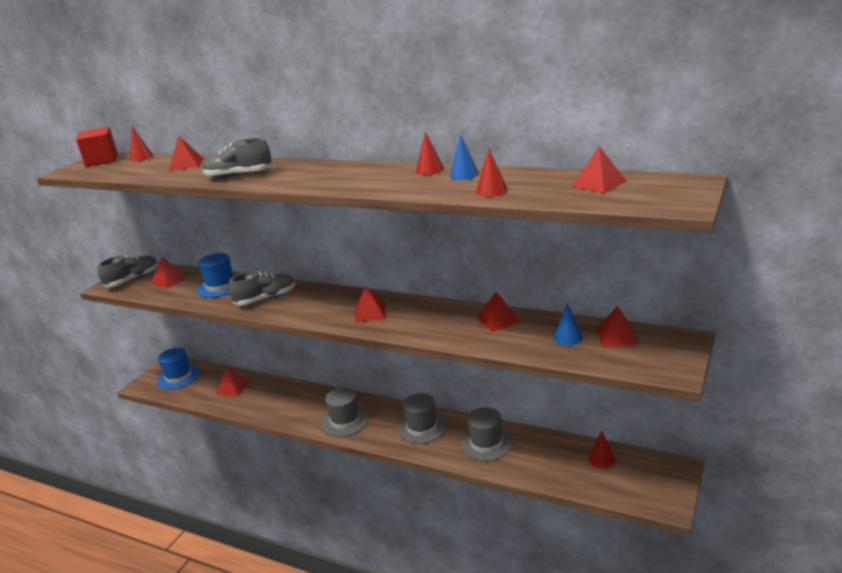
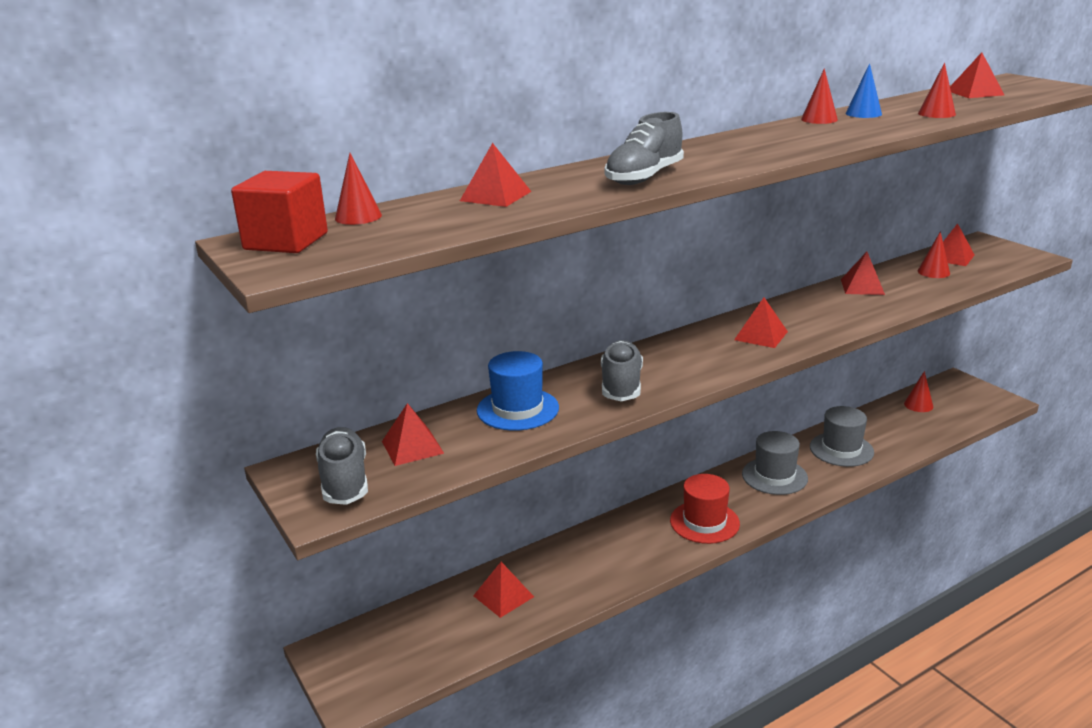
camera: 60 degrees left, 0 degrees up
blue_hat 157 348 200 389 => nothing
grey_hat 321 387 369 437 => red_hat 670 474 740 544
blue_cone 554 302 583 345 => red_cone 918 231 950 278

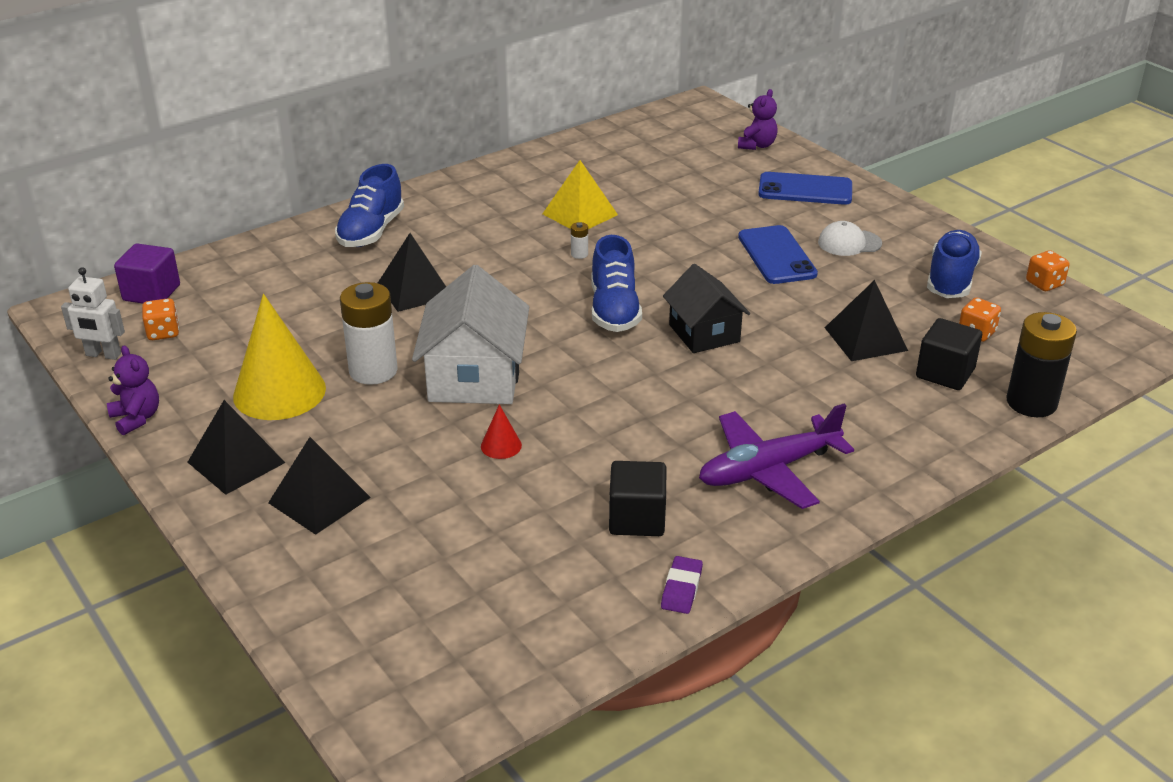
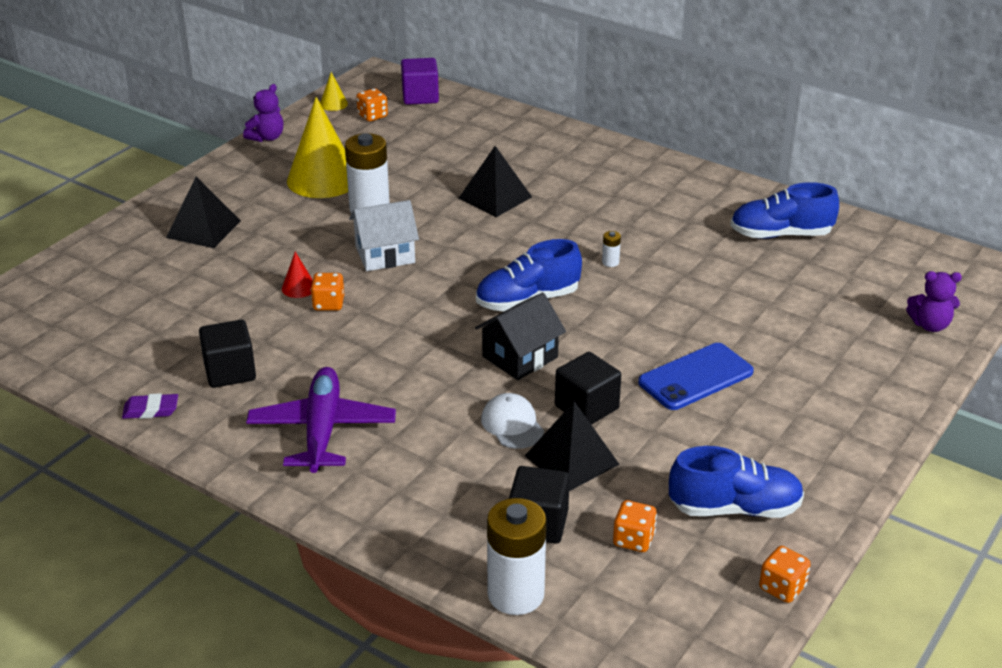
camera: 70 degrees right, 0 degrees up
white_robot 61 267 125 360 => yellow_cone 320 72 348 111
black_pyramid 187 400 285 495 => nothing
blue_shoe 335 164 404 247 => blue_shoe 730 182 839 239, move
white_house 412 265 529 404 => white_house 349 200 419 271, x0.66
yellow_pyramid 542 160 618 229 => nothing
purple_plane 699 403 854 509 => purple_plane 246 367 396 473, 45 degrees clockwise
blue_phone 758 172 852 205 => nothing
white_cap 818 221 882 256 => white_cap 481 393 544 449, move
black_battery 1006 312 1077 417 => white_battery 487 498 546 615
nothing => orange_dice 311 273 344 311
nothing => black_cube 555 352 621 425

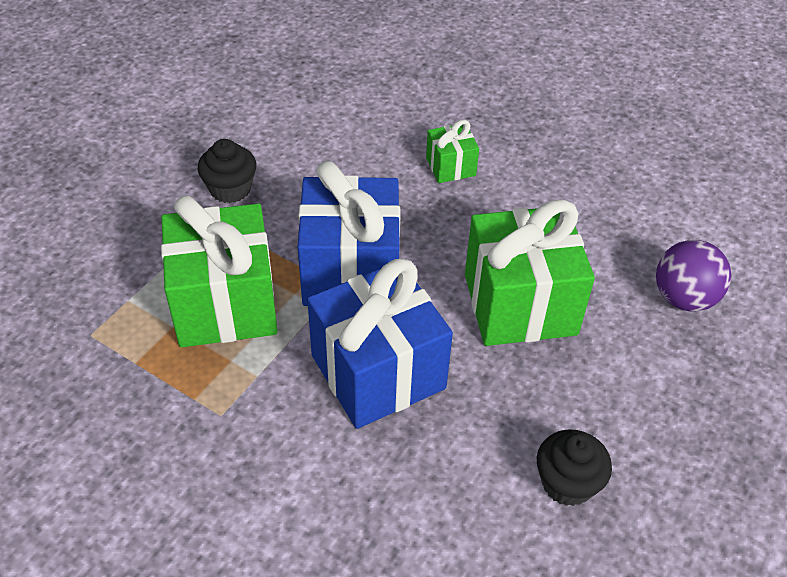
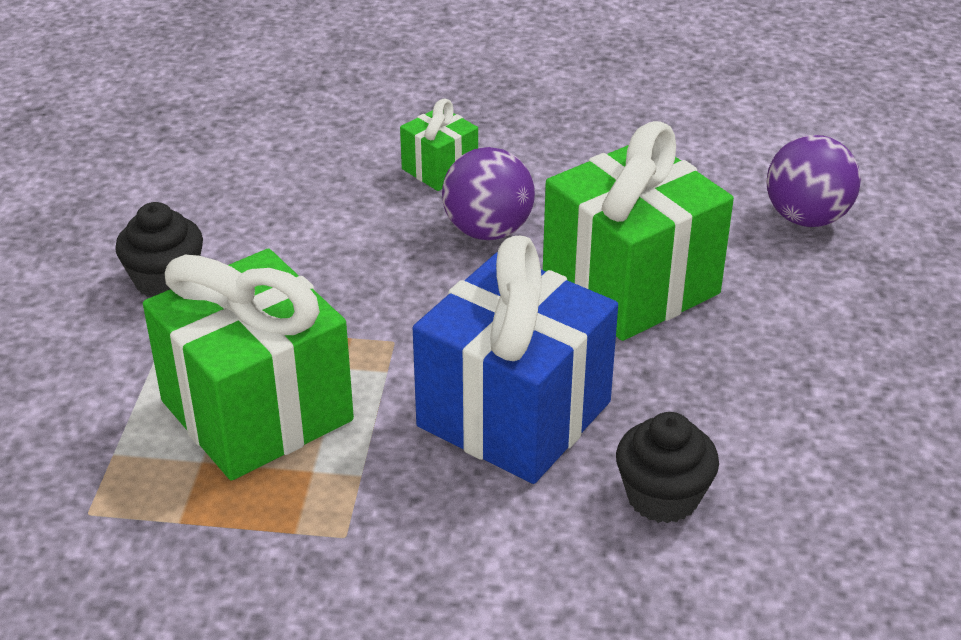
camera: 25 degrees left, 10 degrees down
blue_gift 298 161 400 306 => nothing
black_cupcake 537 429 612 506 => black_cupcake 616 412 719 523, move
nothing => purple_ball 442 147 535 240

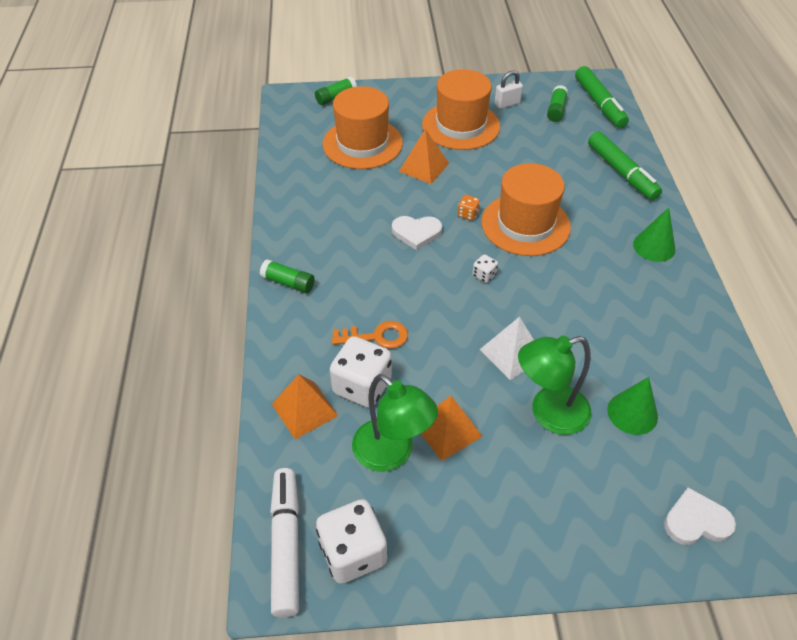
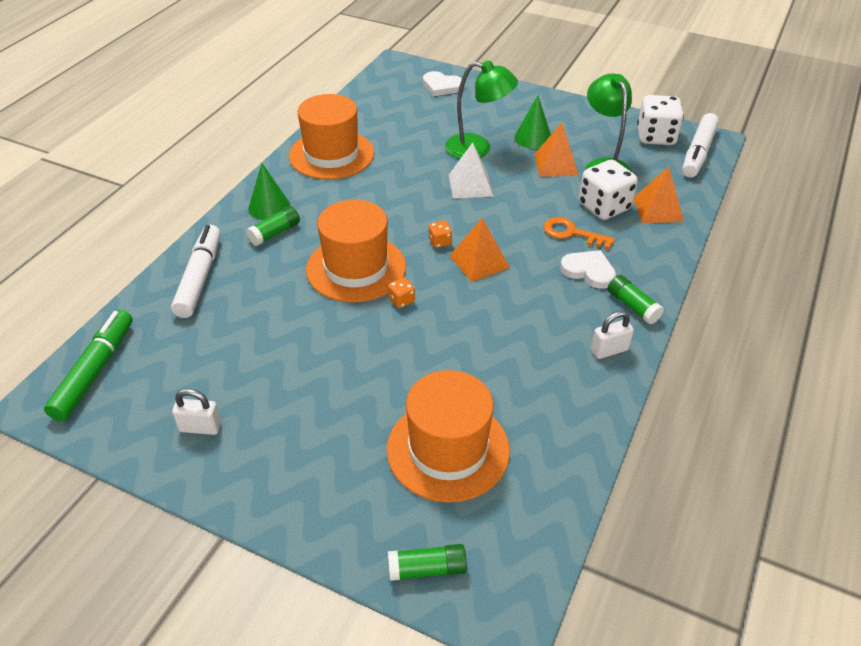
camera: 150 degrees left, 5 degrees down
white_heart 392 216 442 250 => white_heart 560 250 616 289, move
orange_pyramid 399 129 449 184 => orange_pyramid 450 218 510 282, move
orange_hat 422 69 500 150 => orange_hat 289 94 374 180, move
white_dice 473 254 498 283 => orange_dice 429 221 452 248
green_glue_stick 547 85 568 122 => green_glue_stick 246 206 300 246, move
green_marker 588 131 662 200 => white_marker 171 225 221 318
green_cone 607 377 658 435 => green_cone 514 96 551 149, move
nothing => white_padlock 591 311 634 359

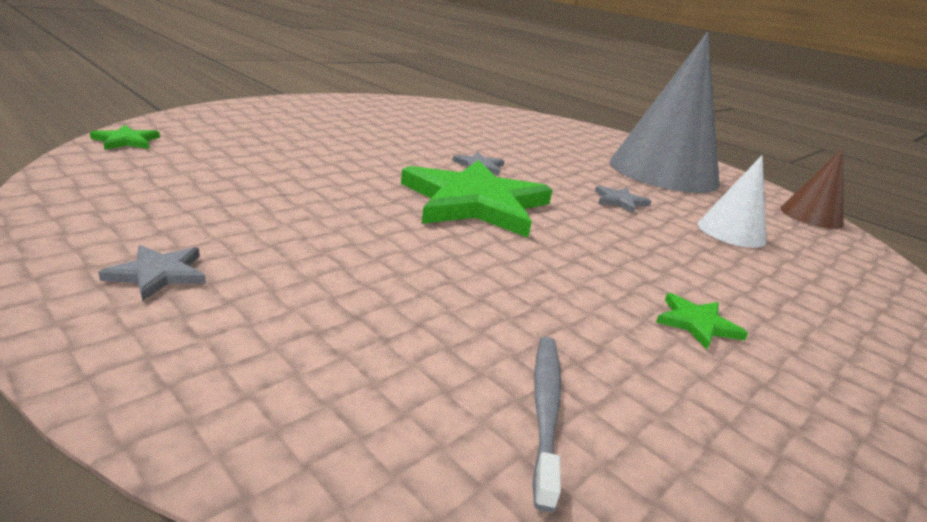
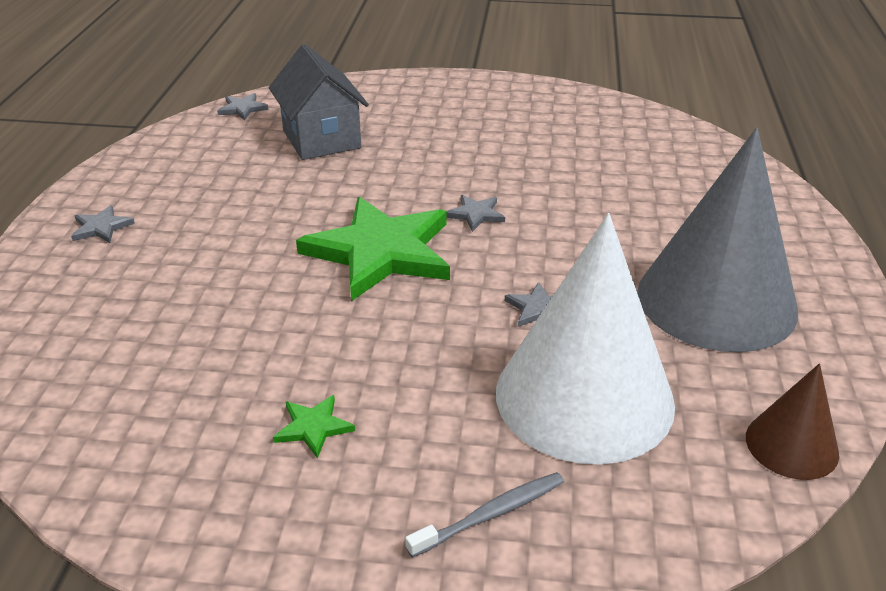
camera: 55 degrees right, 10 degrees up
green_star 90 125 160 150 => grey_star 217 93 269 120
grey_toothbrush 533 337 561 512 => grey_toothbrush 405 472 564 558, move
white_cone 698 155 767 248 => white_cone 496 213 675 465, x2.10
nothing => grey_house 269 44 369 160

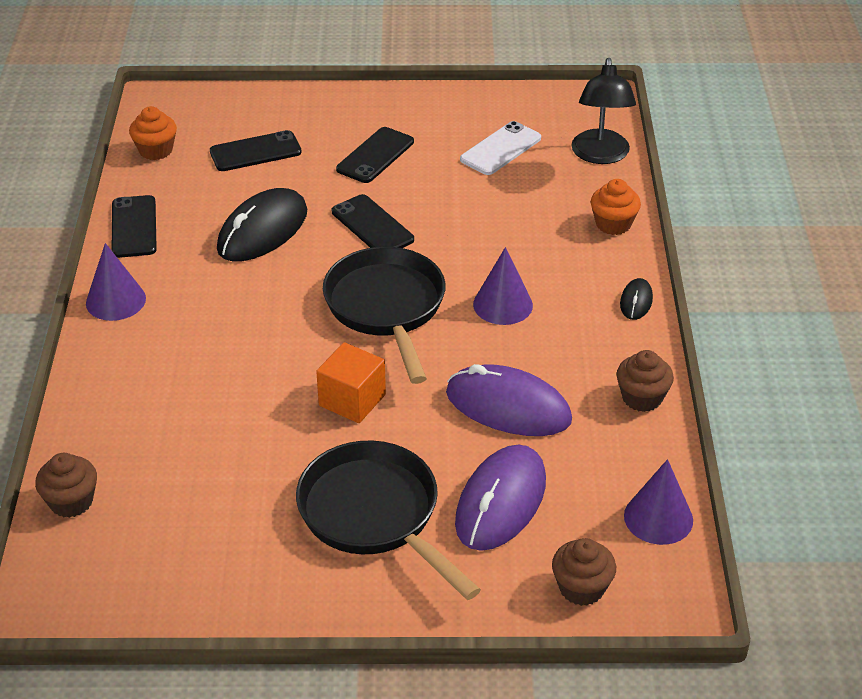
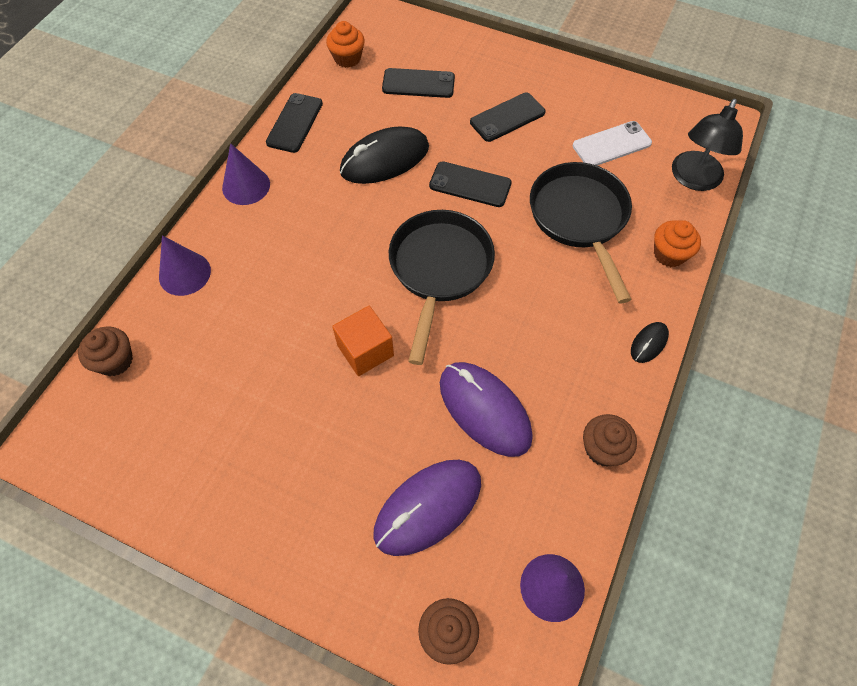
camera: 25 degrees right, 20 degrees up
black_pan 296 440 481 600 => black_pan 530 162 632 303, move
black_phone 332 194 414 248 => black_phone 429 161 512 207, 60 degrees counterclockwise
purple_cone 473 247 533 325 => purple_cone 159 235 211 296, move

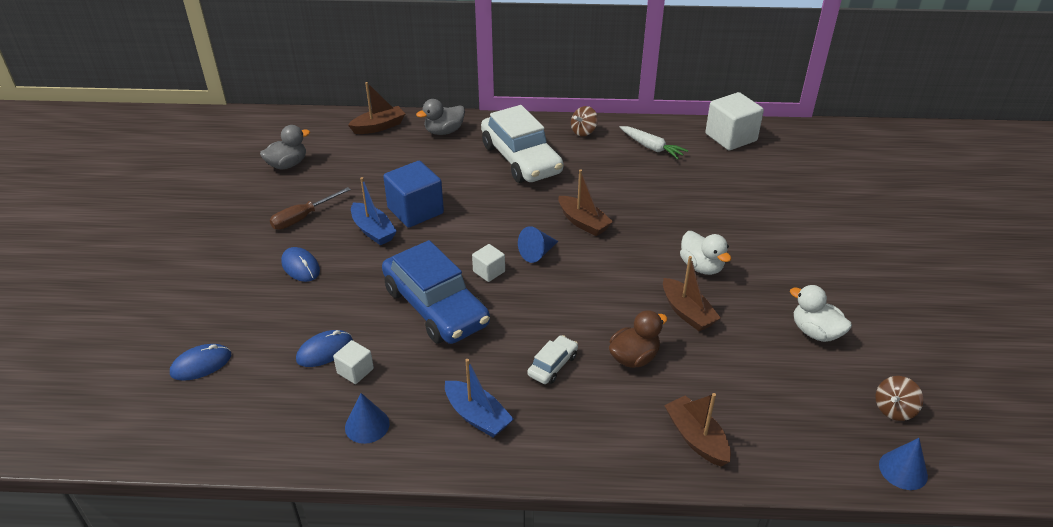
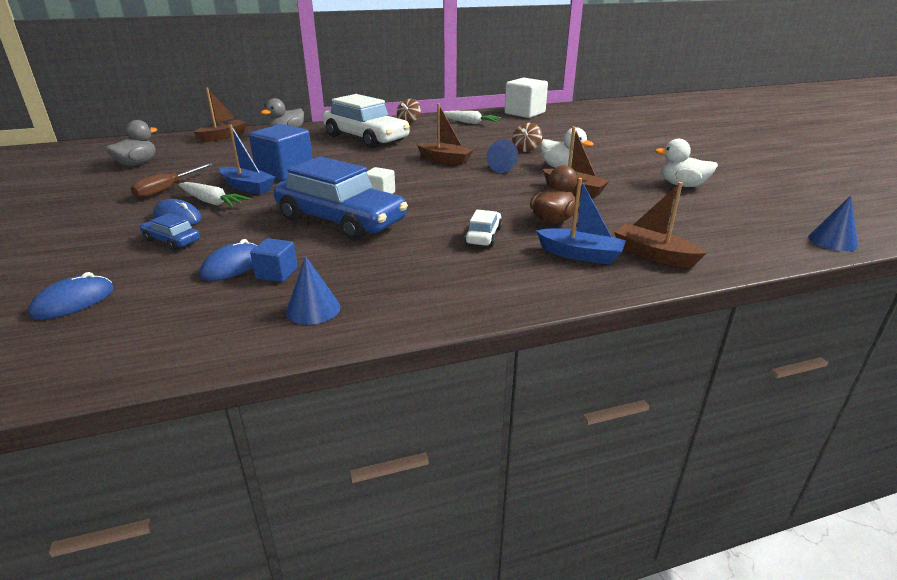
camera: 20 degrees left, 10 degrees down
white_cube 333 340 374 384 => blue_cube 250 238 298 282
blue_boat 445 359 514 438 => blue_boat 536 178 626 265, move
blue_cone 518 226 558 263 => blue_cone 487 139 518 173, move
brown_spinning_top 875 376 923 421 => brown_spinning_top 512 123 542 152, move
nothing => blue_car 140 213 200 251
nothing => white_carrot 178 182 250 207

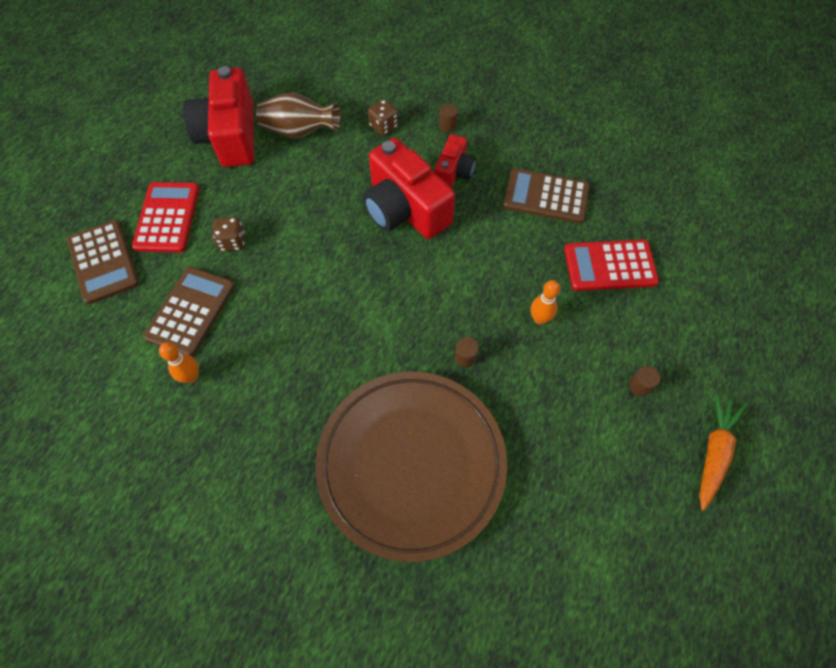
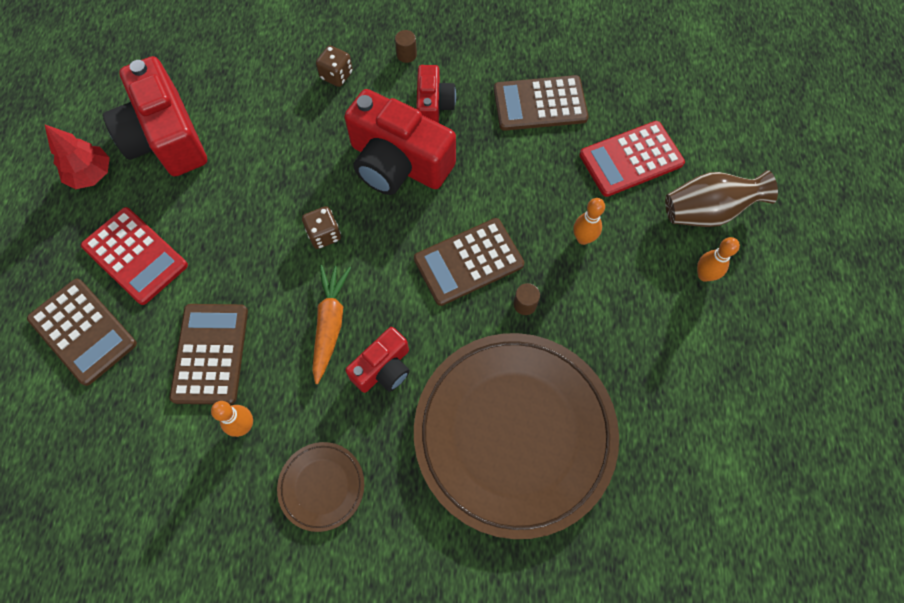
camera: 20 degrees left, 5 degrees up
red_calculator 132 182 200 252 => red_calculator 81 207 188 305, 150 degrees clockwise
brown_dice 212 217 245 251 => brown_dice 302 206 341 249, move
brown_vase 256 92 341 138 => brown_vase 665 170 778 227, move
brown_cylinder 629 366 660 396 => orange_bowling_pin 697 237 740 282
orange_carrot 699 394 746 511 => orange_carrot 312 265 351 384, move
nothing => red_tree 44 124 110 189
nothing => brown_plate 277 442 364 532
nothing => red_camera 345 327 410 393
nothing => brown_calculator 414 218 524 306

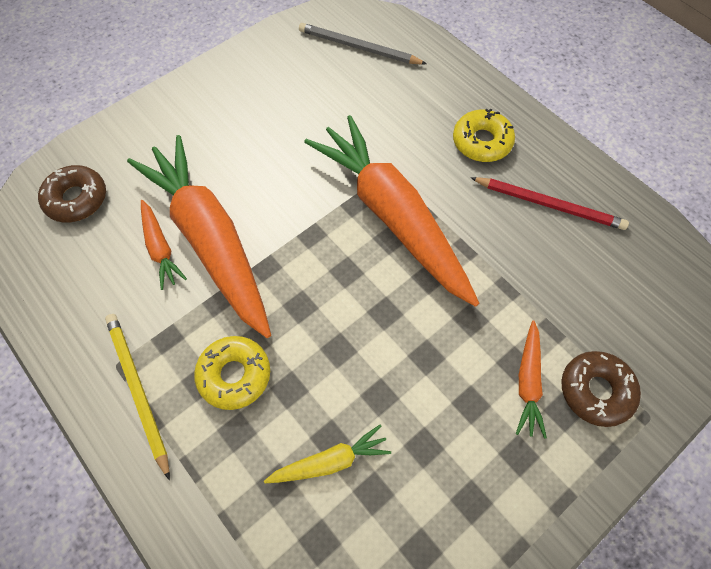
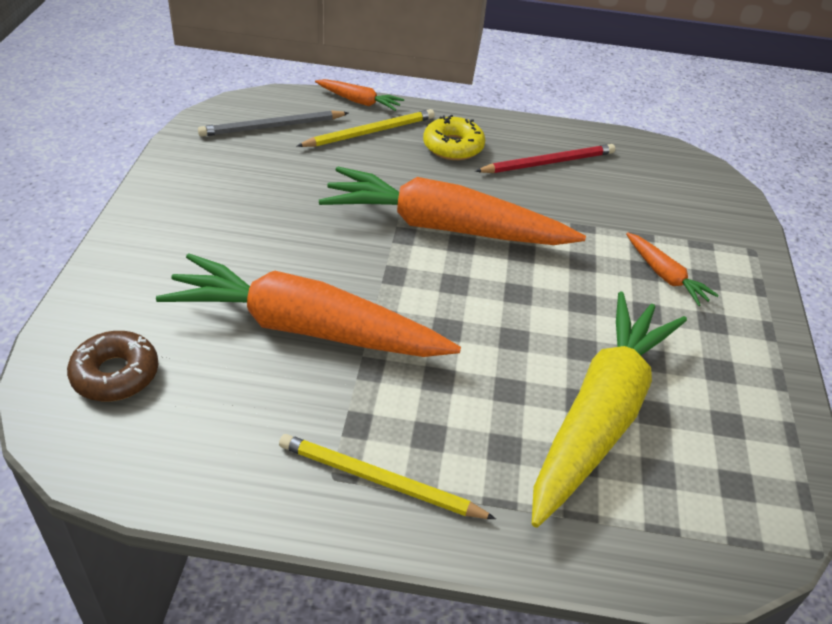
camera: 45 degrees left, 20 degrees down
orange_carrot 141 200 187 290 => orange_carrot 315 79 404 111, move
yellow_donut 194 336 270 410 => nothing
yellow_carrot 264 424 391 483 => yellow_carrot 532 292 687 528, x2.34
brown_donut 561 351 641 427 => nothing
nothing => yellow_pencil 297 109 435 147

